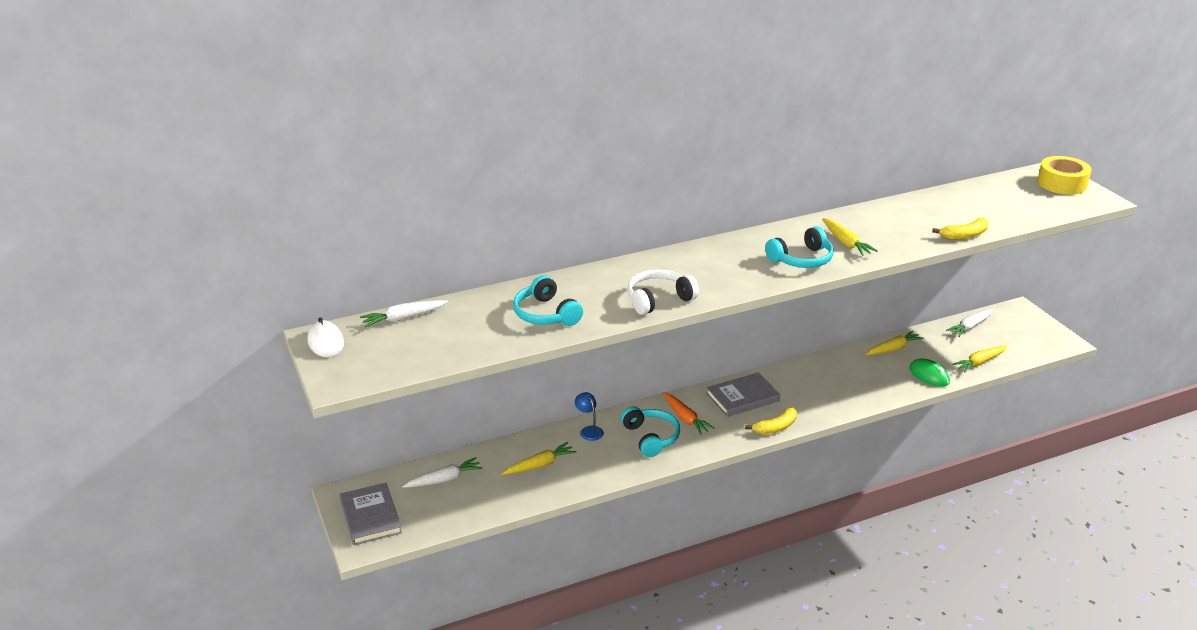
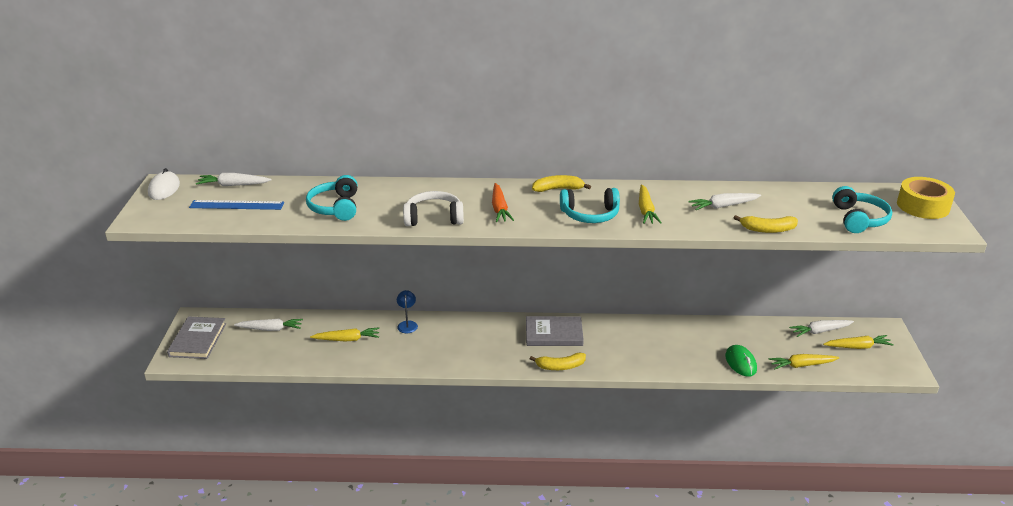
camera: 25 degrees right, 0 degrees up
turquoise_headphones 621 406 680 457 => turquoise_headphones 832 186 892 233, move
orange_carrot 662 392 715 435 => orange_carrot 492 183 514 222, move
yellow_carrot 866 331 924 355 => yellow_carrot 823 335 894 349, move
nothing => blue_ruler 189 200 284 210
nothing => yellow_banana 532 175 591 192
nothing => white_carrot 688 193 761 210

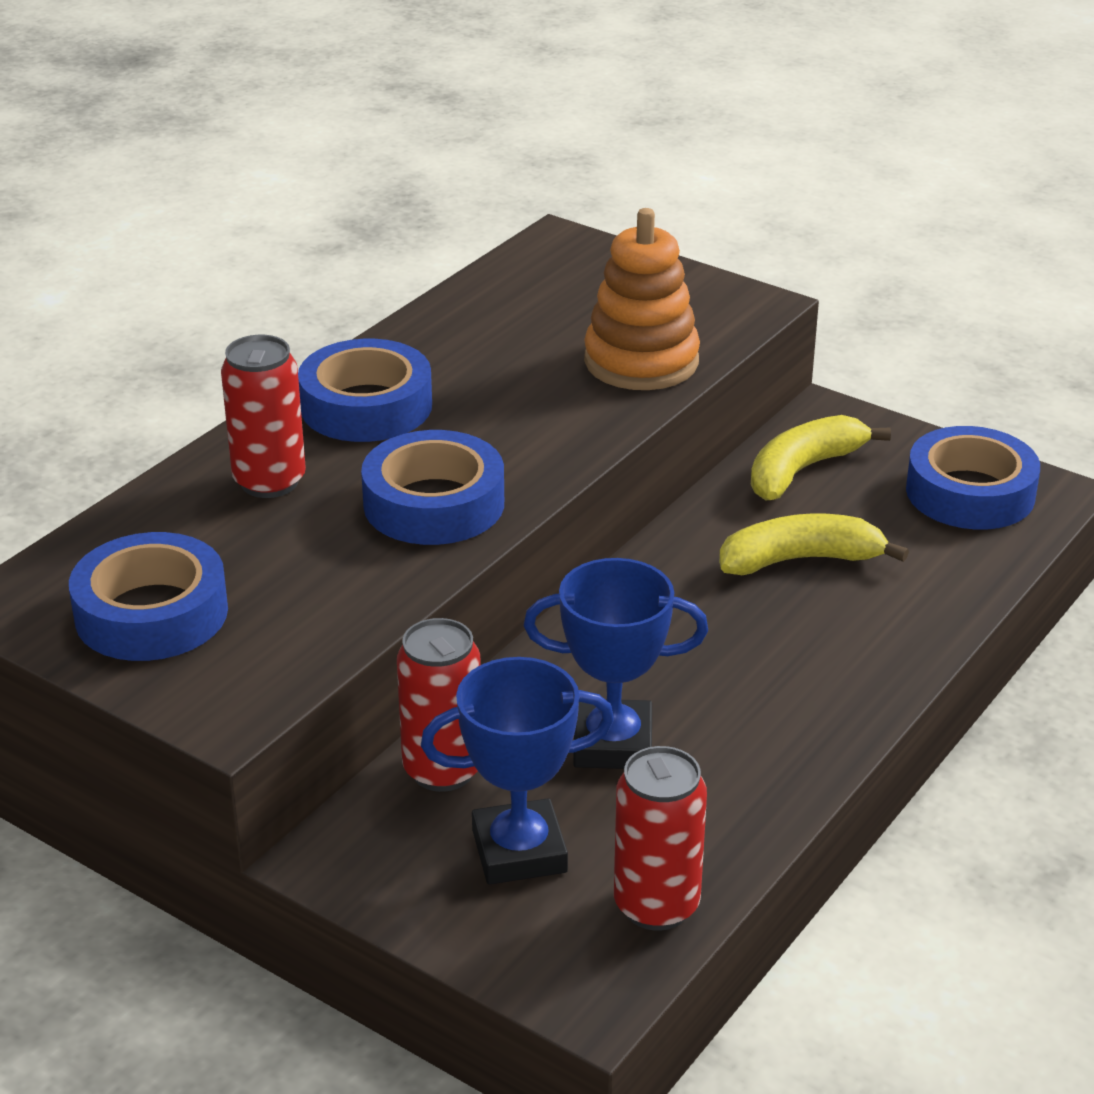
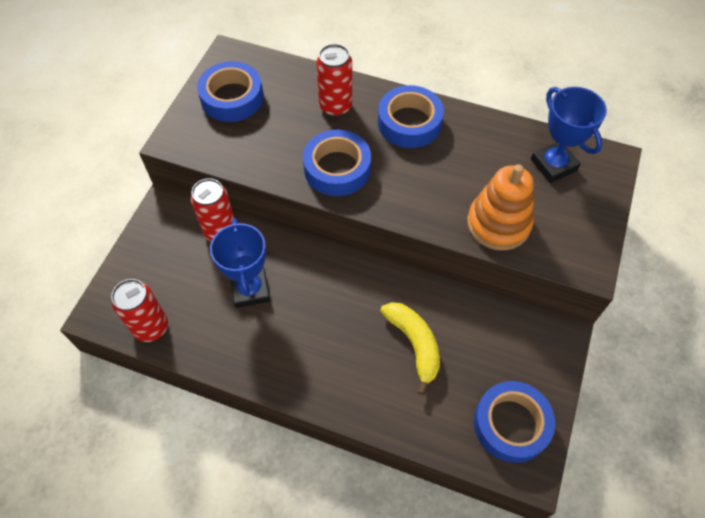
camera: 75 degrees right, 25 degrees up
blue_trophy 421 657 614 885 => blue_trophy 531 87 607 183, move
yellow_banana 751 415 891 500 => nothing

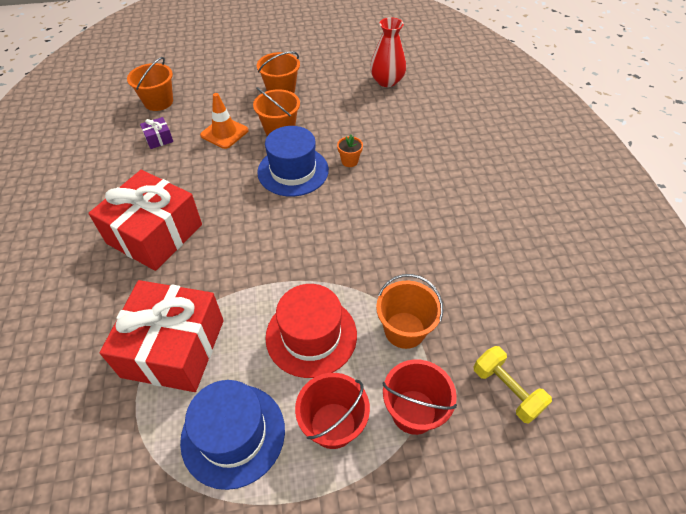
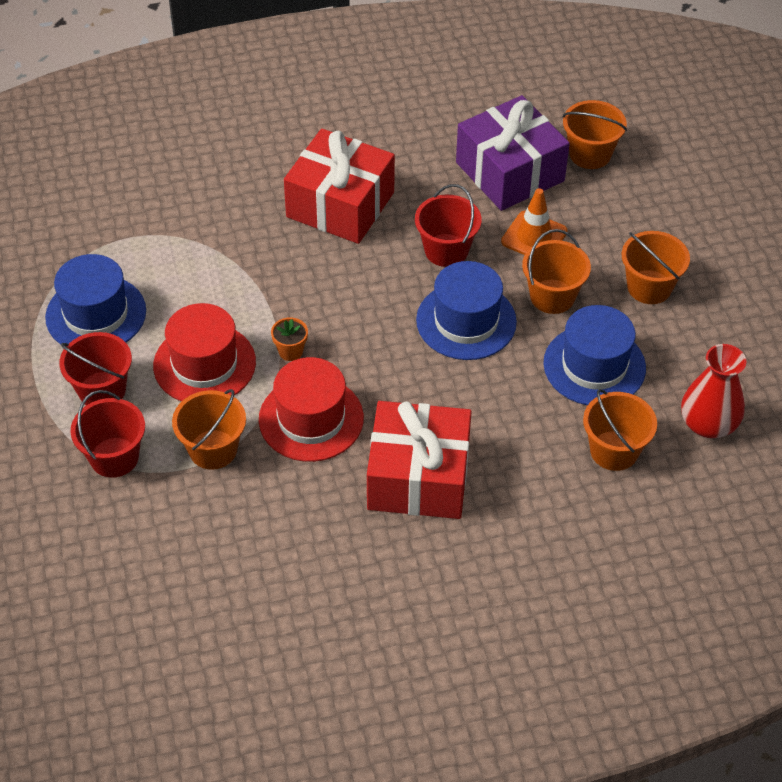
camera: 85 degrees right, 0 degrees up
red_gift 100 280 224 392 => red_gift 367 401 472 519, move
purple_gift 140 117 173 149 => purple_gift 456 95 570 211, x2.50
orange_flower_pot 337 135 363 167 => orange_flower_pot 271 317 308 361, move
yellow_dumbbell 474 346 552 424 => nothing
nothing => red_hat 259 357 364 462
nothing => red_bucket 415 184 482 267
nothing => blue_hat 543 305 646 405
nothing => orange_bucket 583 389 657 471

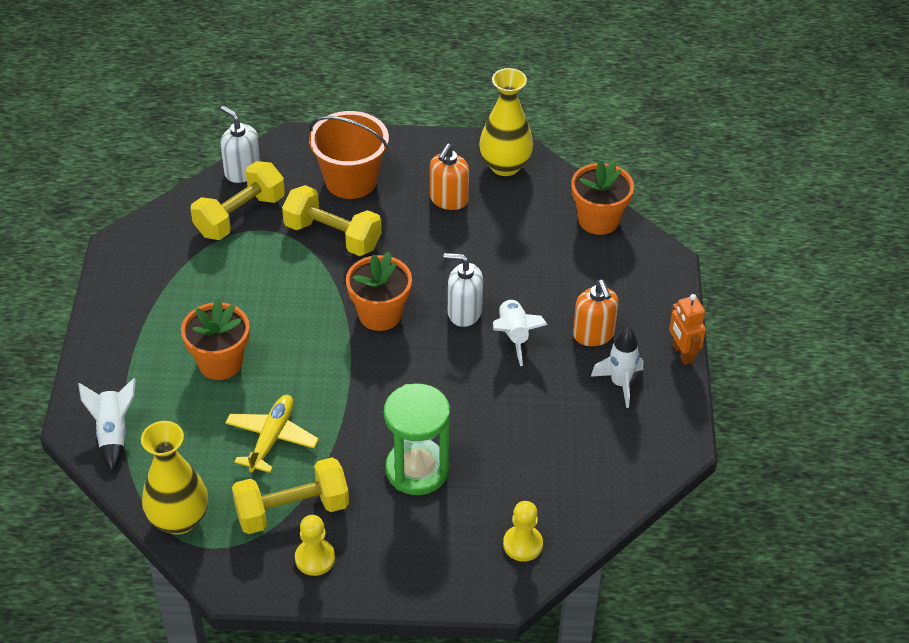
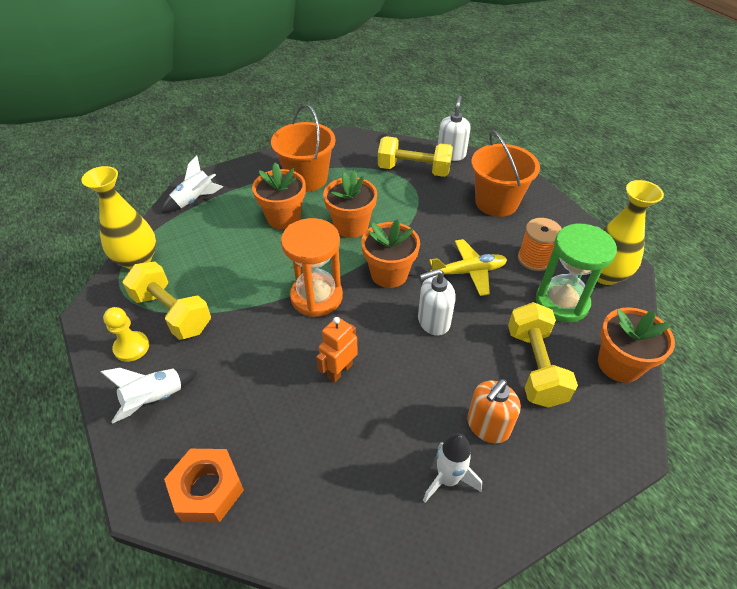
camera: 60 degrees right, 0 degrees up
yellow_plane 225 395 319 473 => yellow_plane 429 239 507 296, move
yellow_dumbbell 282 185 382 256 => yellow_dumbbell 508 302 578 408, move
green_hourglass 384 383 450 495 => green_hourglass 536 224 617 323, move
orange_soap_dispenser 430 143 469 210 => orange_spool 518 218 562 271
white_soap_dispenser 444 253 483 327 => white_soap_dispenser 418 269 456 336, 90 degrees counterclockwise
white_rocket 493 297 548 366 => white_rocket 100 368 198 424, move
yellow_pawn 503 501 543 562 => orange_nut 164 449 244 522
orange_robot 669 294 706 365 => orange_robot 316 317 358 383, move
nothing => orange_bucket 271 104 336 192
nothing => orange_hourglass 281 218 343 317
nothing => orange_flower_pot 323 171 377 238

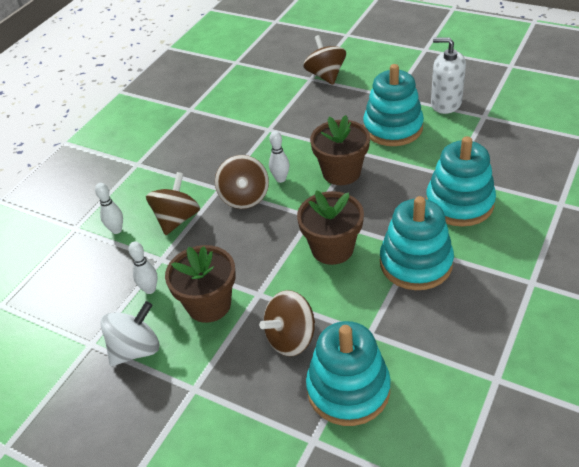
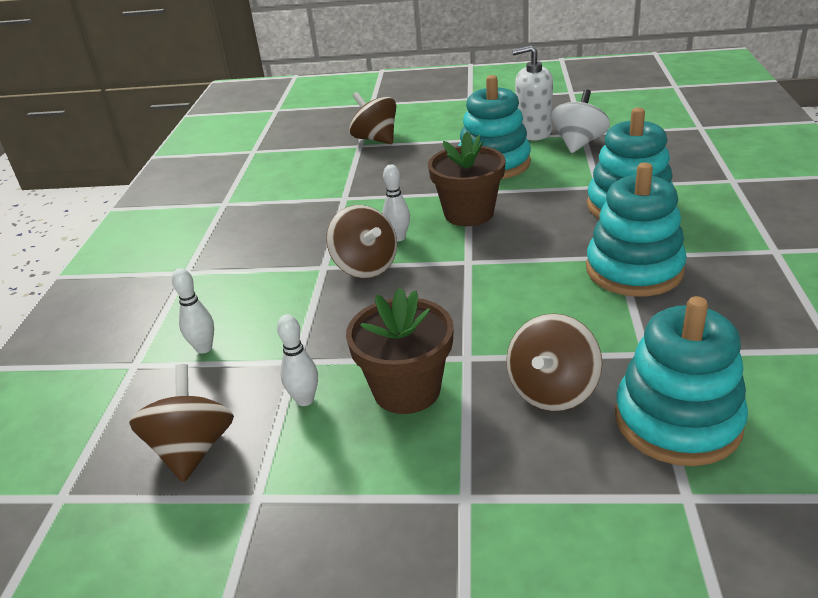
camera: 25 degrees left, 10 degrees down
white_spinning_top 100 301 159 366 => white_spinning_top 550 89 610 153, move
brown_spinning_top 146 172 200 235 => brown_spinning_top 129 364 234 483, move
brown_flower_pot 297 190 364 265 => nothing

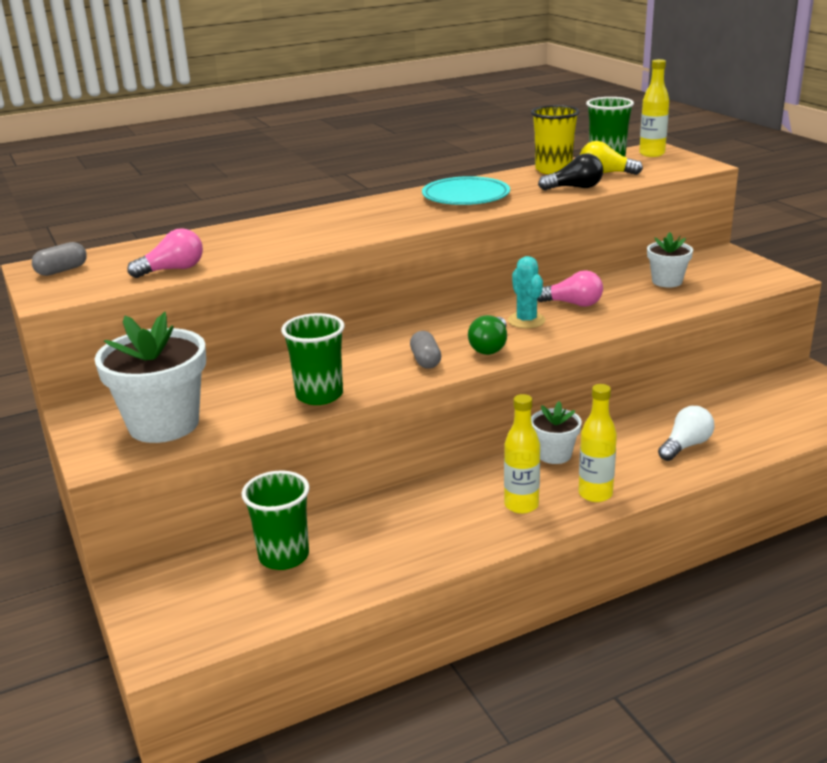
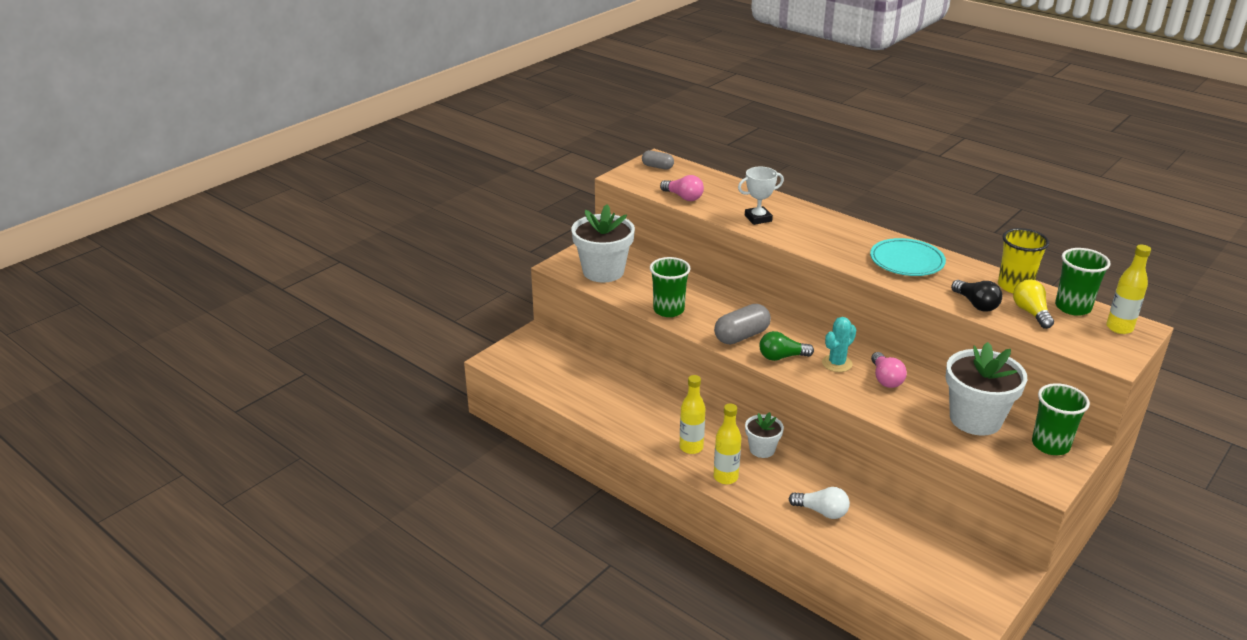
camera: 65 degrees right, 5 degrees up
green_cup 241 471 310 570 => green_cup 1032 383 1090 455, move
grey_capsule 410 331 441 369 => grey_capsule 714 304 771 344, x1.63
white_flower_pot 647 232 693 288 => white_flower_pot 945 342 1027 436, x1.86
nothing => white_trophy 738 167 784 225

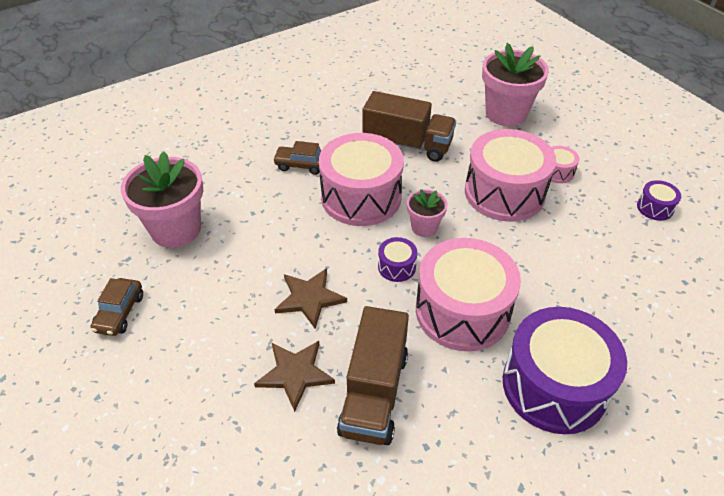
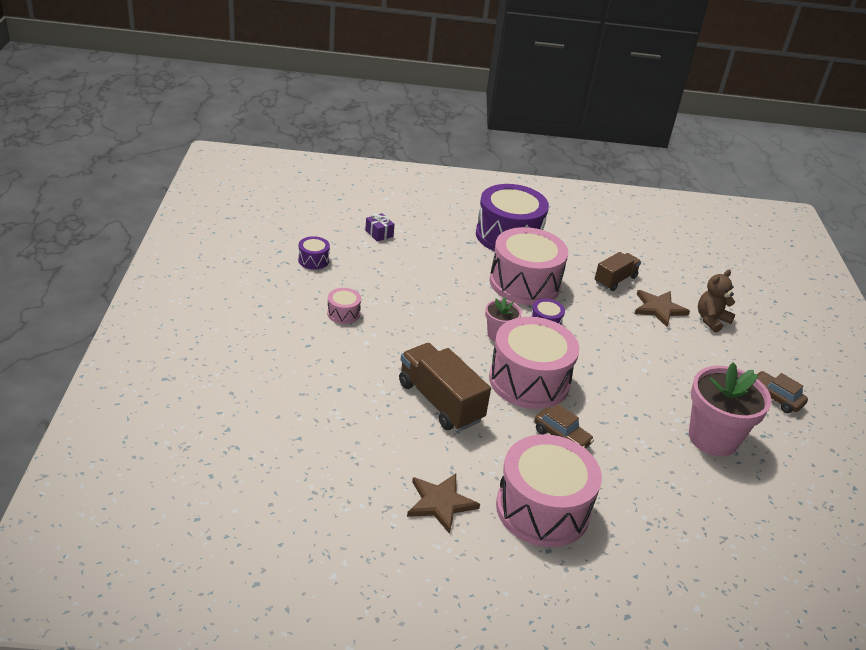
camera: 150 degrees left, 10 degrees down
brown_car 91 278 143 336 => brown_car 757 371 808 413, 90 degrees counterclockwise
brown_star 275 268 347 329 => brown_star 407 474 480 534, move
brown_truck 337 306 409 445 => brown_truck 595 252 641 291, x0.62
pink_drum 465 129 556 222 => pink_drum 496 434 602 547, move
pink_flower_pot 482 43 549 126 => nothing
nothing => purple_gift 365 213 394 242
nothing => brown_teddy_bear 698 269 735 333

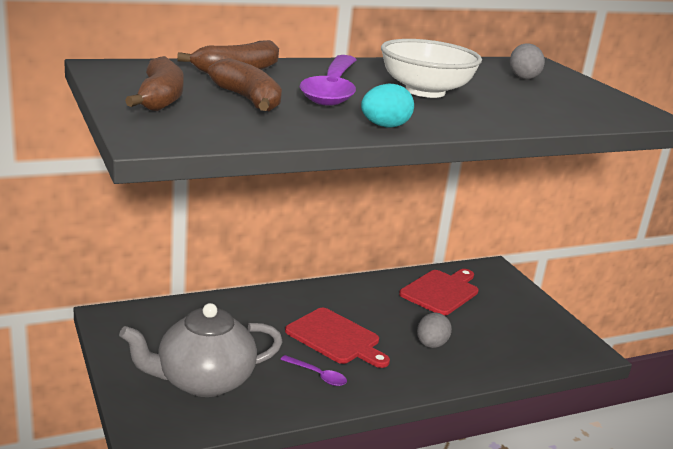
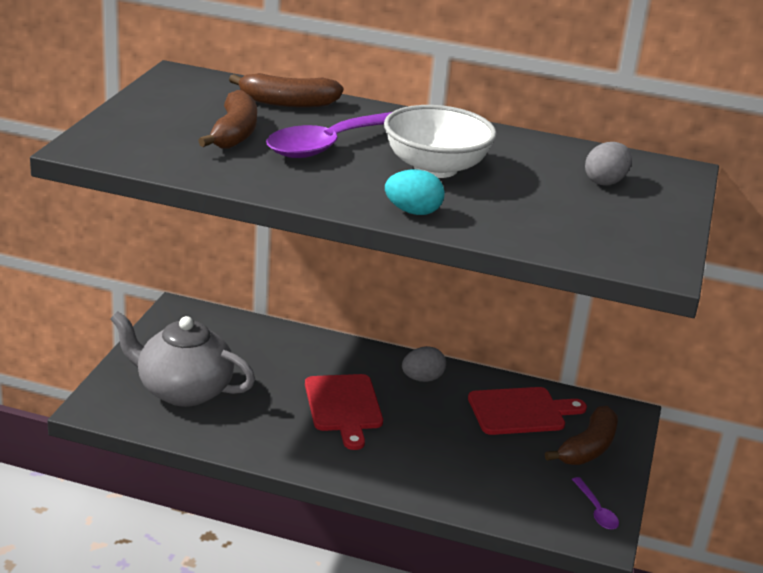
camera: 40 degrees right, 5 degrees up
brown_banana 125 56 184 111 => brown_banana 545 406 618 465, move
purple_spoon 280 355 347 386 => purple_spoon 572 477 619 529, move
turquoise_egg 361 84 414 127 => turquoise_egg 385 169 445 215, move
grey_egg 417 312 452 348 => grey_egg 402 346 446 382, move

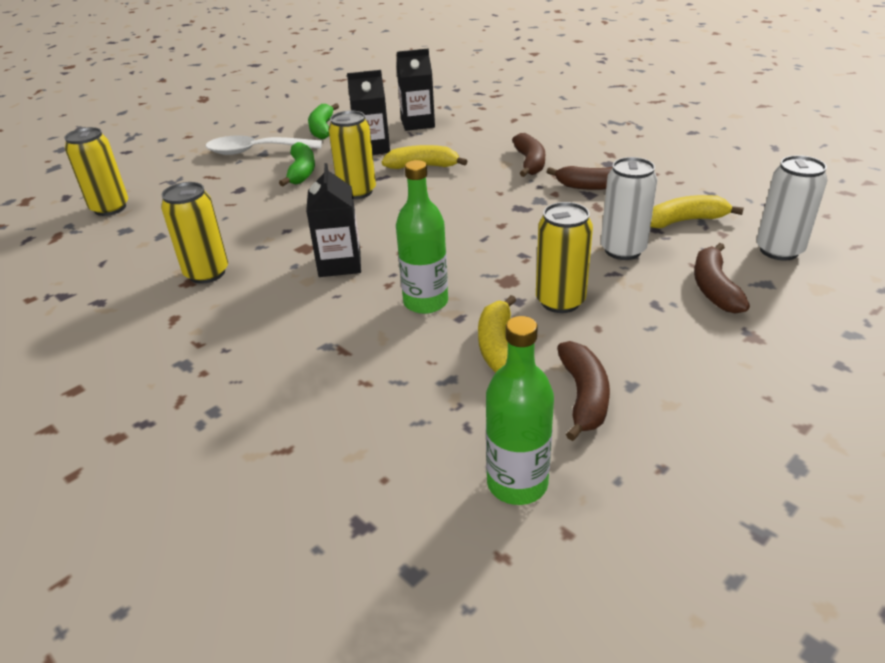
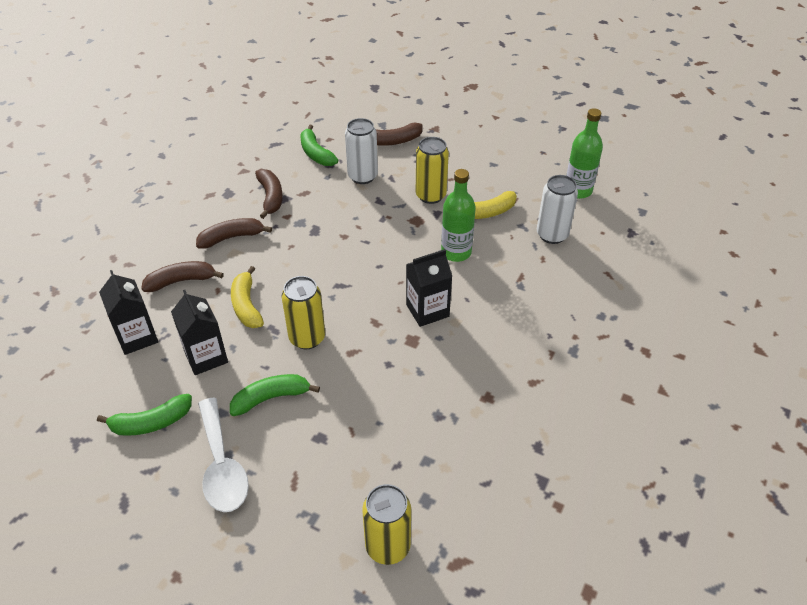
camera: 110 degrees left, 10 degrees up
yellow_can 161 182 228 284 => nothing
brown_banana 557 341 610 441 => brown_banana 141 261 224 292, move
yellow_banana 651 195 744 228 => green_banana 300 125 338 166
white_can 756 155 827 261 => white_can 537 175 578 244, move

